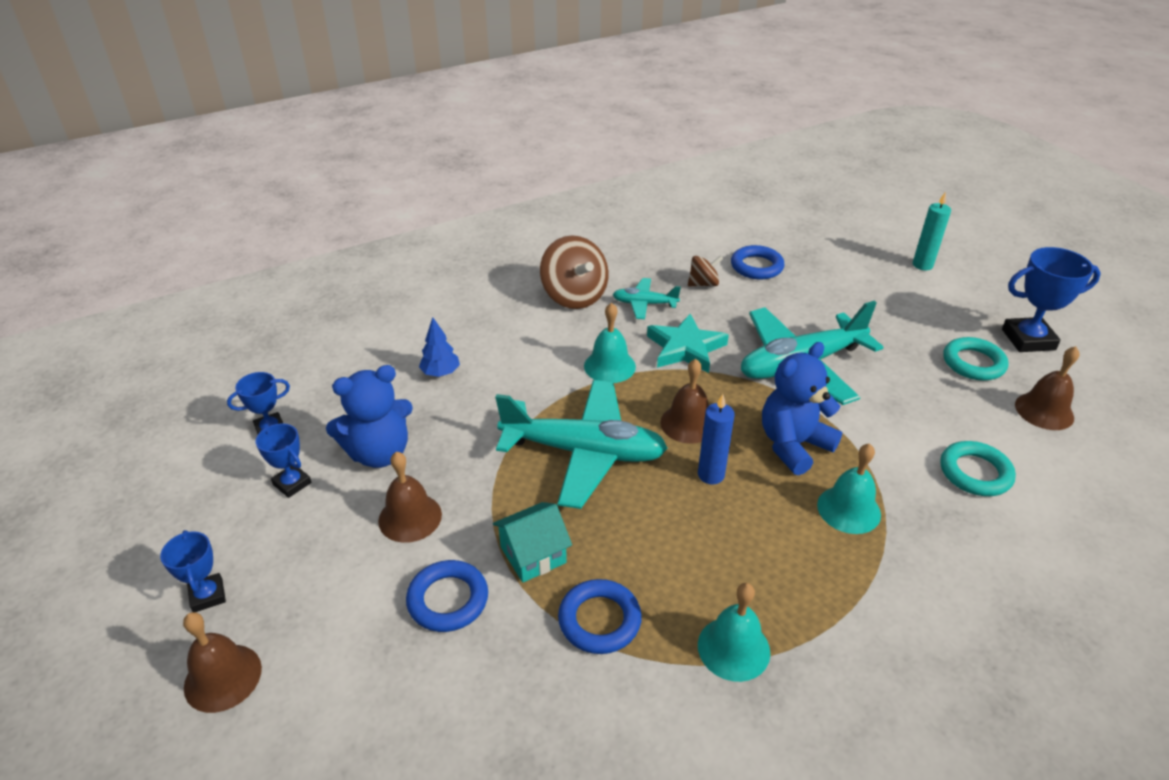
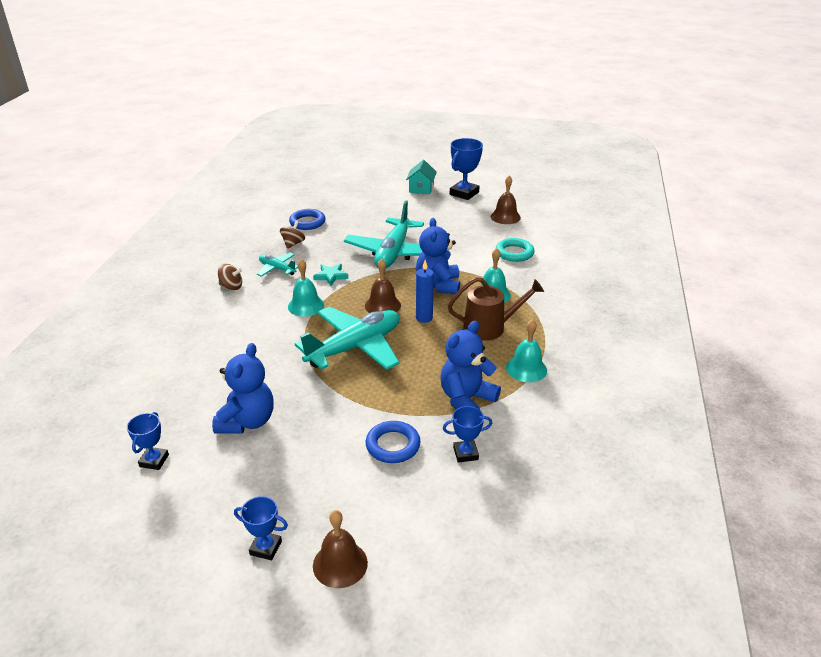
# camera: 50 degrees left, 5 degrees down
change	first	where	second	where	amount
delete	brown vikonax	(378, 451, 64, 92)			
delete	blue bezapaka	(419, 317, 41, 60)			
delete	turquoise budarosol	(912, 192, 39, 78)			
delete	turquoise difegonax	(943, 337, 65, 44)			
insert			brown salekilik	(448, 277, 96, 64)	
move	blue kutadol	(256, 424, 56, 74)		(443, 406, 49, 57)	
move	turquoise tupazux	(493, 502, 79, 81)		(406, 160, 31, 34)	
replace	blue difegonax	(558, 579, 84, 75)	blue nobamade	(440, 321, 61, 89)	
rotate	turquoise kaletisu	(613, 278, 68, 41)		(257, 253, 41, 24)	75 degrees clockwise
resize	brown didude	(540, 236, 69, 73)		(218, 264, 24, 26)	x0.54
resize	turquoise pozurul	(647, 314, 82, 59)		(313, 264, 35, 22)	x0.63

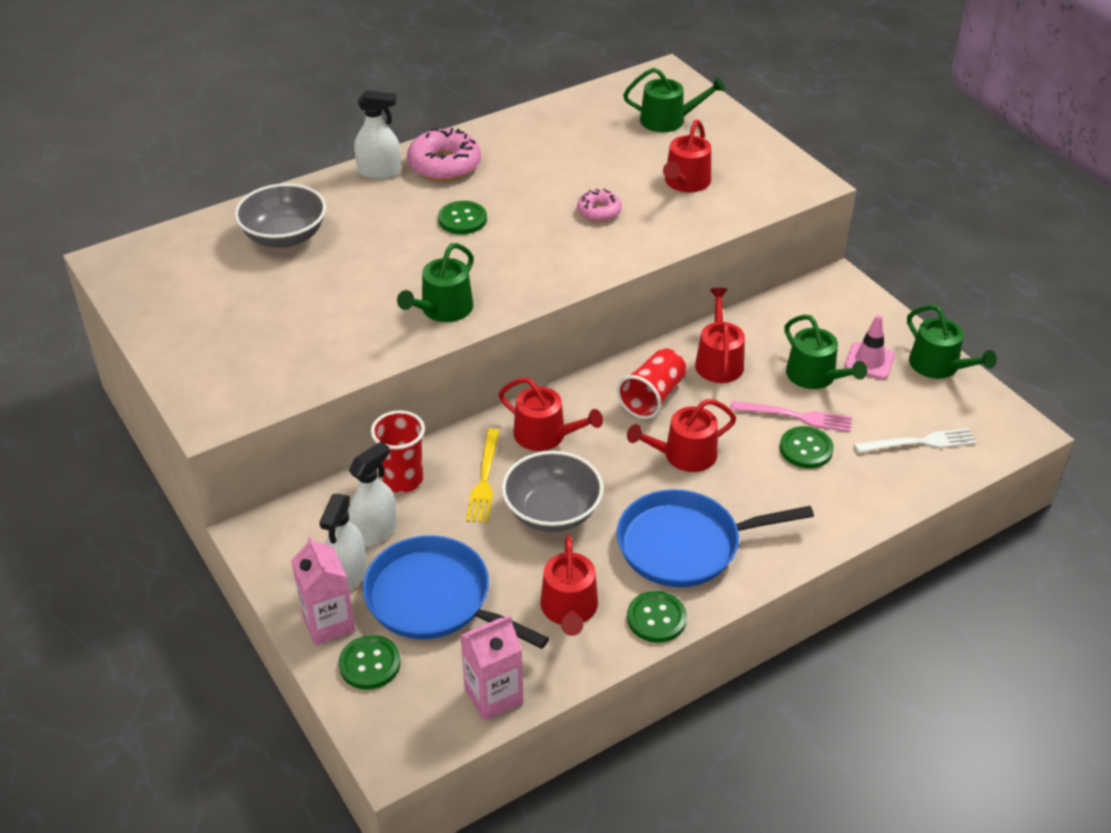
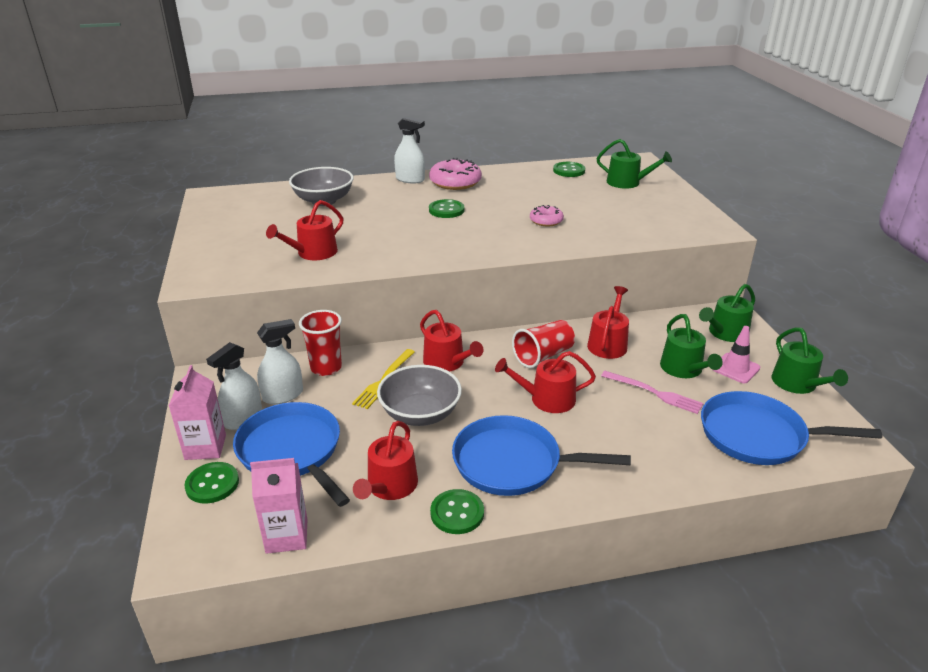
# camera: 20 degrees right, 10 degrees down
change	first	where	second	where	amount
move	green salekilik	(397, 243, 77, 79)		(699, 284, 56, 58)	
move	red salekilik	(663, 120, 48, 72)		(266, 200, 78, 60)	
move	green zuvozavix	(779, 426, 55, 42)		(553, 162, 32, 15)	
replace	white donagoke	(854, 428, 123, 25)	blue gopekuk	(701, 391, 181, 74)	

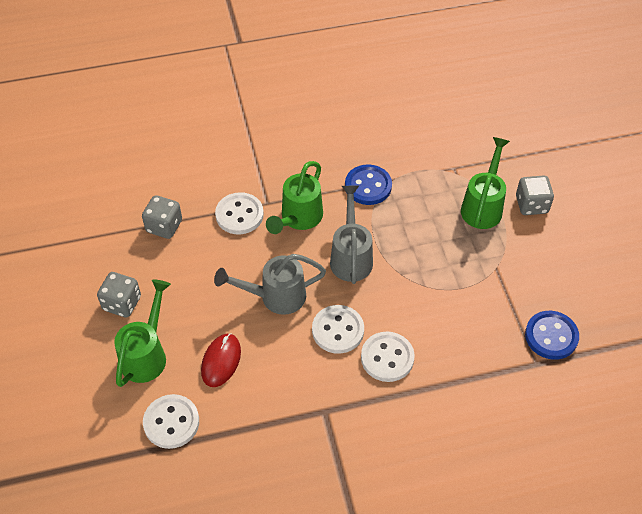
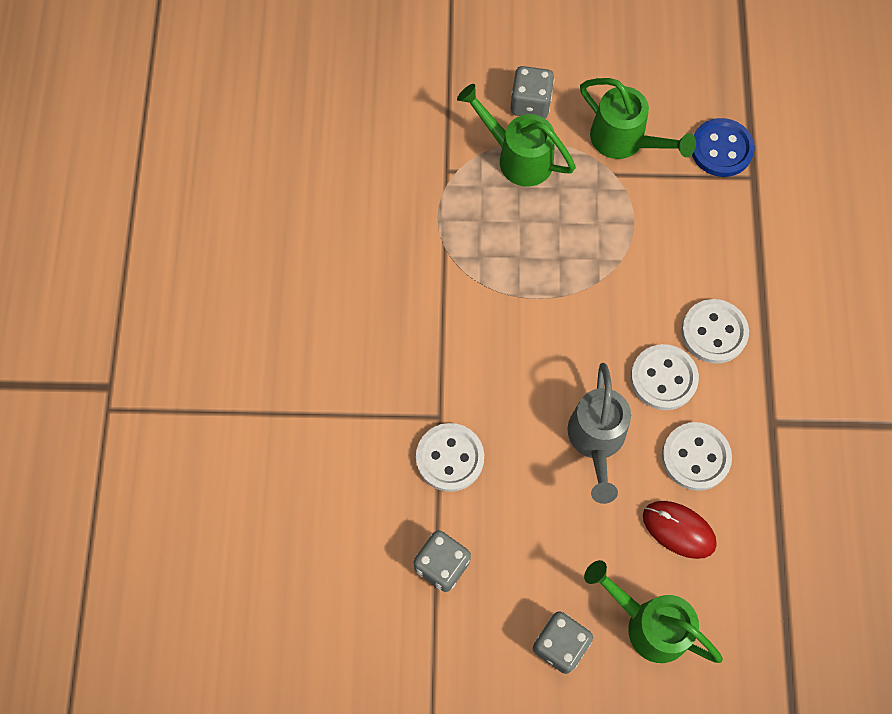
# camera: 75 degrees left, 15 degrees up
change	first	where	second	where	amount
delete	grey salekilik	(330, 186, 43, 98)			
delete	blue zuvozavix	(345, 165, 47, 40)			
move	white zuvozavix	(143, 394, 56, 55)		(662, 422, 70, 69)	
move	green salekilik	(266, 161, 57, 73)		(580, 78, 116, 81)	

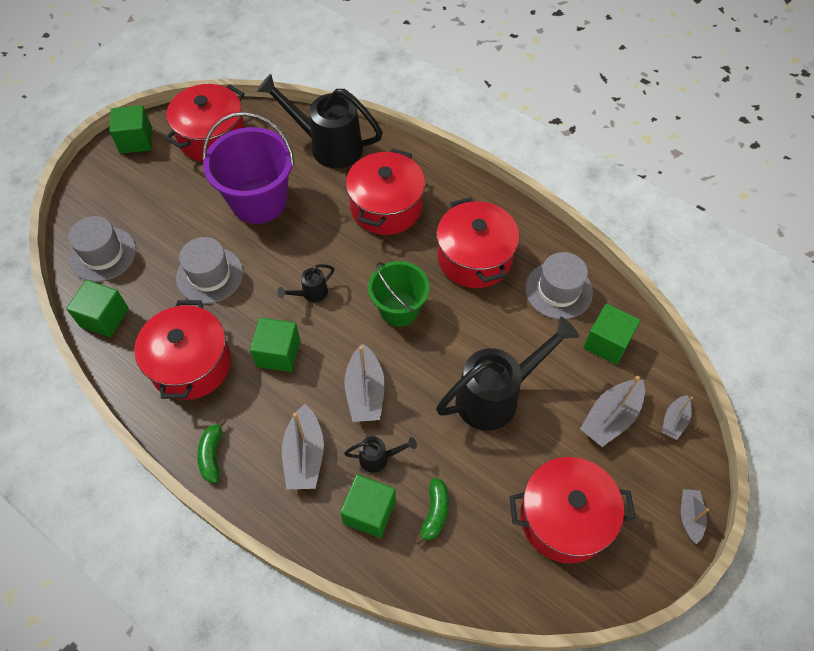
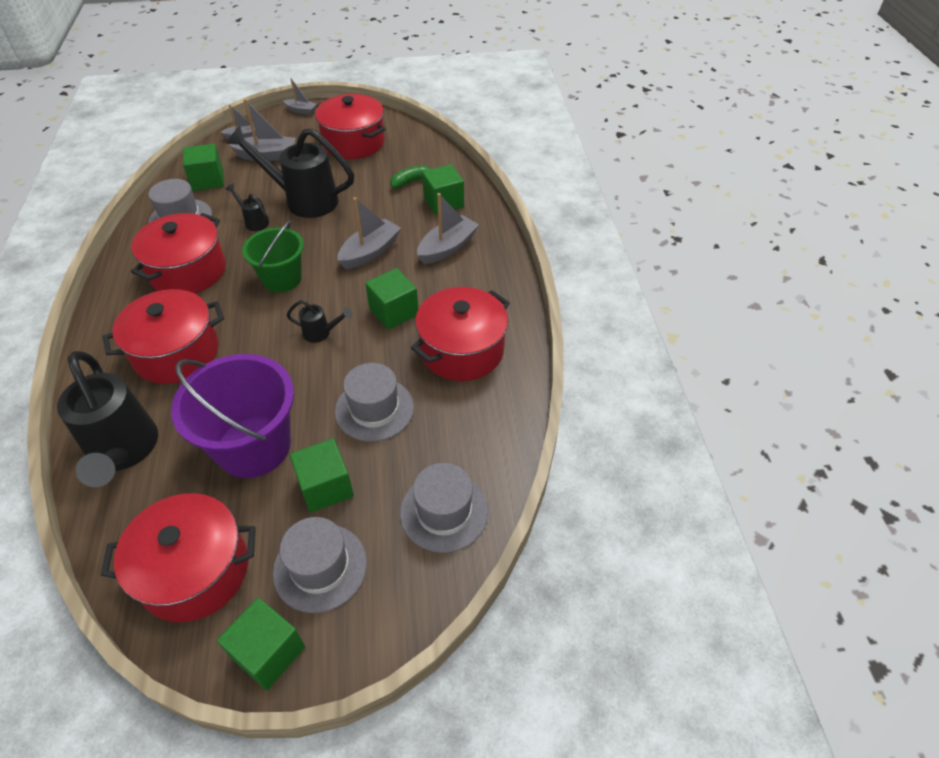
# camera: 135 degrees left, 10 degrees down
change	first	where	second	where	amount
delete	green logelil	(197, 419, 29, 64)			
insert			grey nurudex	(273, 517, 94, 96)	
move	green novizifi	(66, 280, 63, 57)		(290, 438, 64, 75)	
move	black salekilik	(344, 436, 73, 37)		(225, 184, 44, 47)	
rotate	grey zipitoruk	(681, 489, 28, 55)		(283, 78, 34, 37)	120 degrees counterclockwise

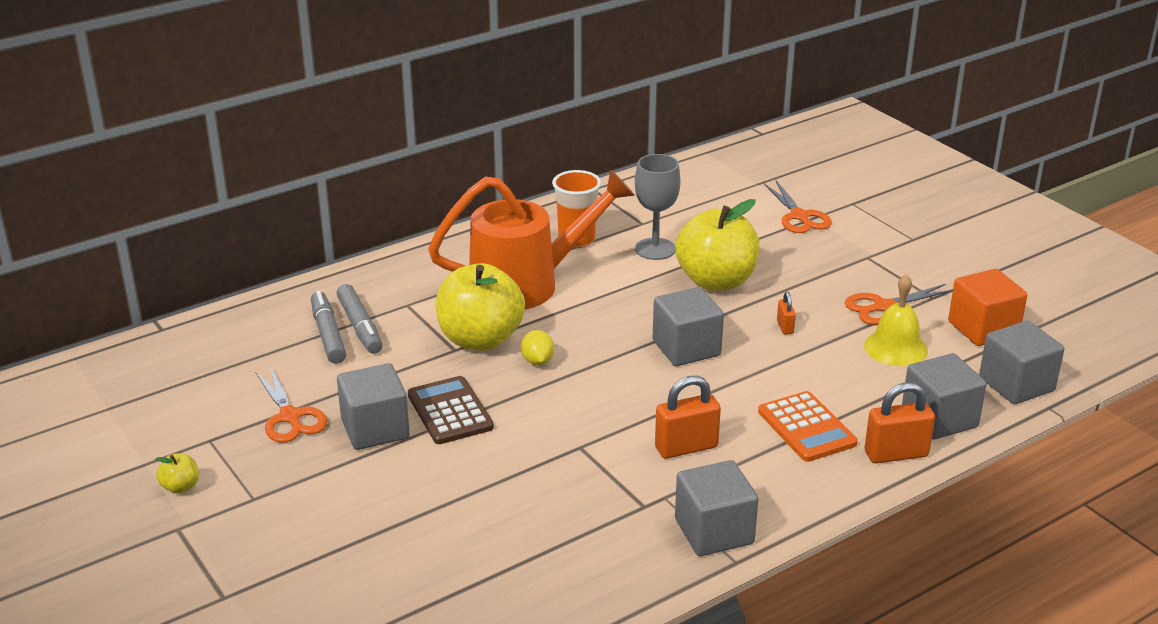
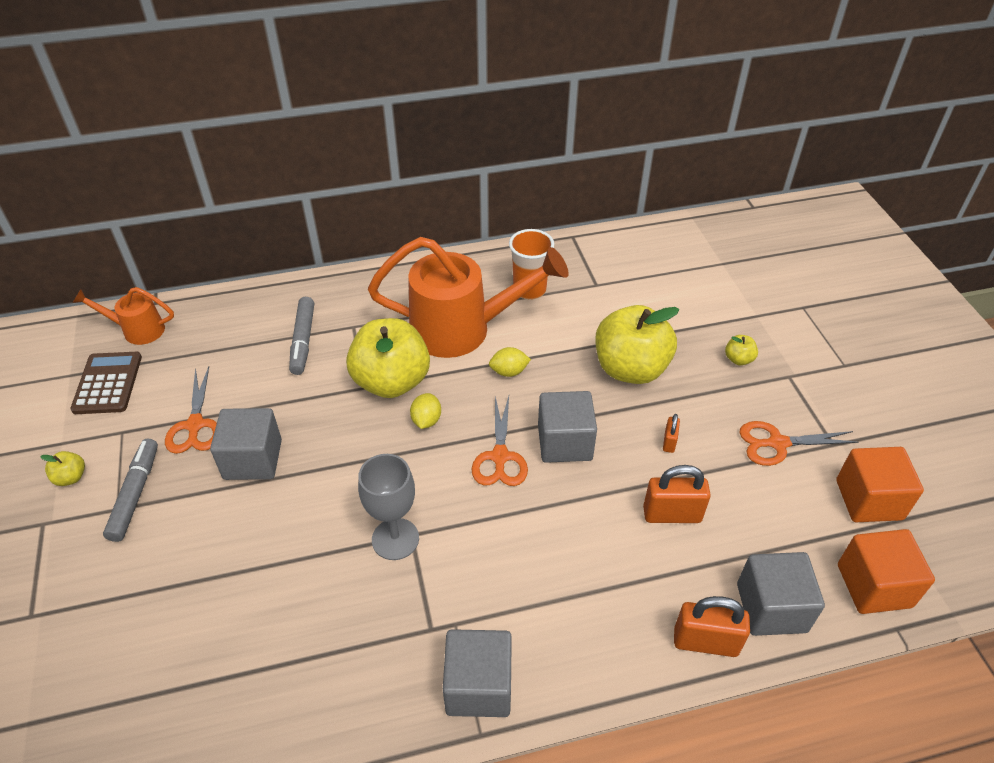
# camera: 20 degrees right, 15 degrees up
change	first	where	second	where	amount
delete	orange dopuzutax	(758, 391, 100, 71)			
delete	yellow vikonax	(864, 274, 64, 92)			
insert			orange salekilik	(73, 287, 101, 58)	
insert			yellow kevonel	(489, 347, 42, 30)	
insert			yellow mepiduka	(725, 335, 33, 30)	
move	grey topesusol	(311, 290, 35, 74)		(103, 439, 55, 103)	
move	brown dopuzutax	(408, 376, 86, 68)		(70, 352, 72, 62)	
move	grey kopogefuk	(635, 154, 46, 106)		(358, 454, 61, 106)	
move	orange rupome	(655, 376, 66, 83)		(643, 465, 68, 58)	
move	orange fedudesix	(764, 181, 68, 52)		(471, 396, 57, 90)	
recolor	grey novizifi	(979, 321, 85, 83)	orange novizifi	(838, 529, 97, 85)	

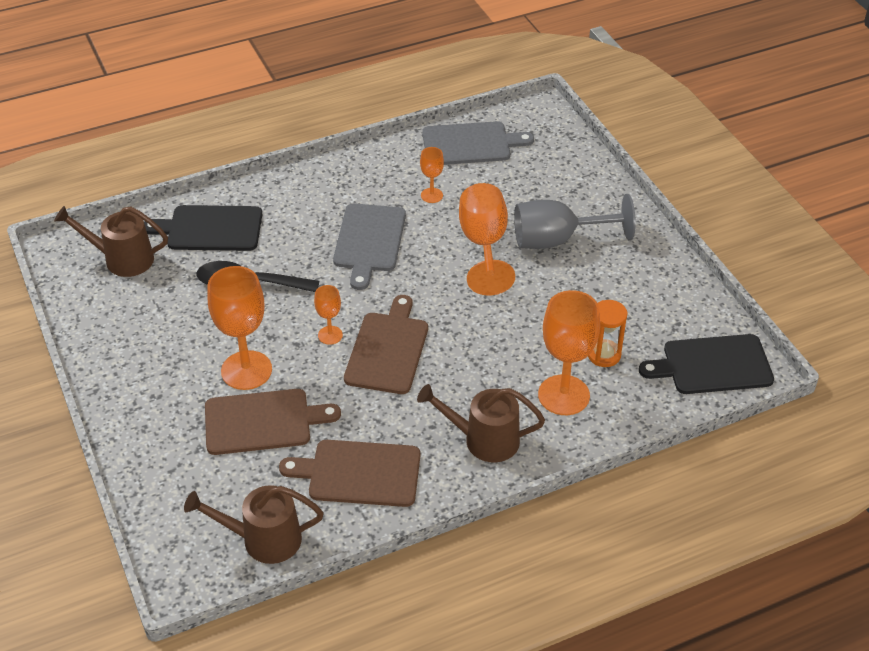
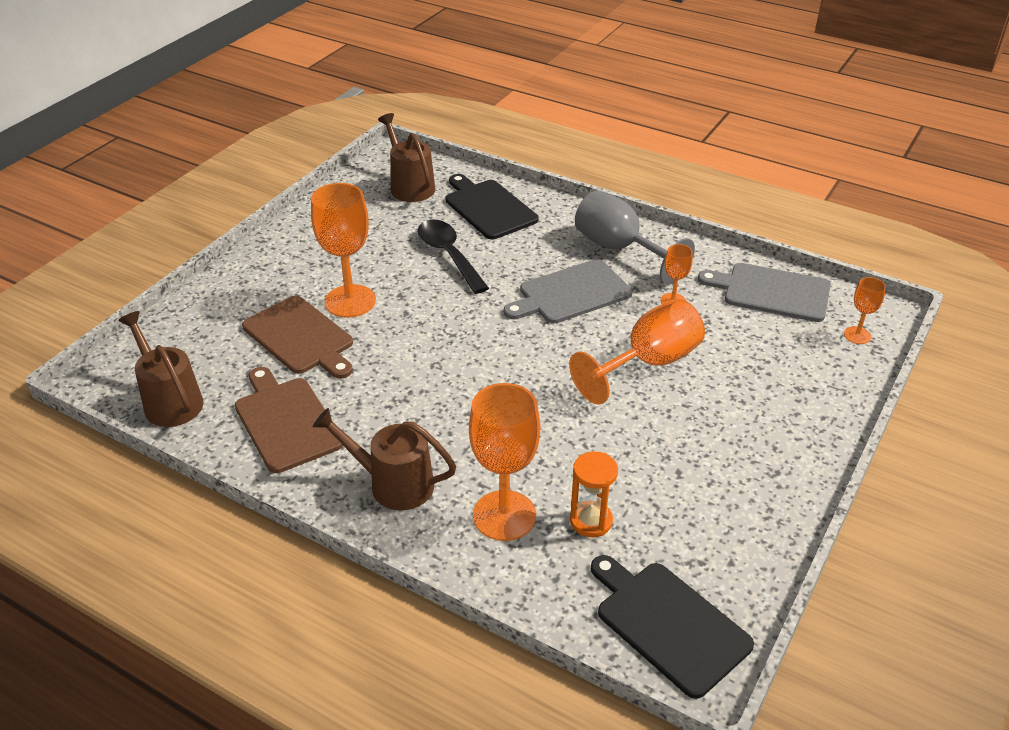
# camera: 55 degrees right, 5 degrees down
change	first	where	second	where	amount
delete	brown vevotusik	(344, 295, 84, 99)			
move	orange kopogefuk	(314, 285, 29, 60)		(844, 277, 42, 67)	
move	grey kopogefuk	(514, 194, 122, 55)		(575, 190, 120, 94)	
rotate	brown salekilik	(417, 384, 128, 78)		(313, 408, 143, 103)	45 degrees counterclockwise
rotate	grey vevotusik	(422, 121, 112, 44)		(698, 263, 133, 59)	150 degrees clockwise

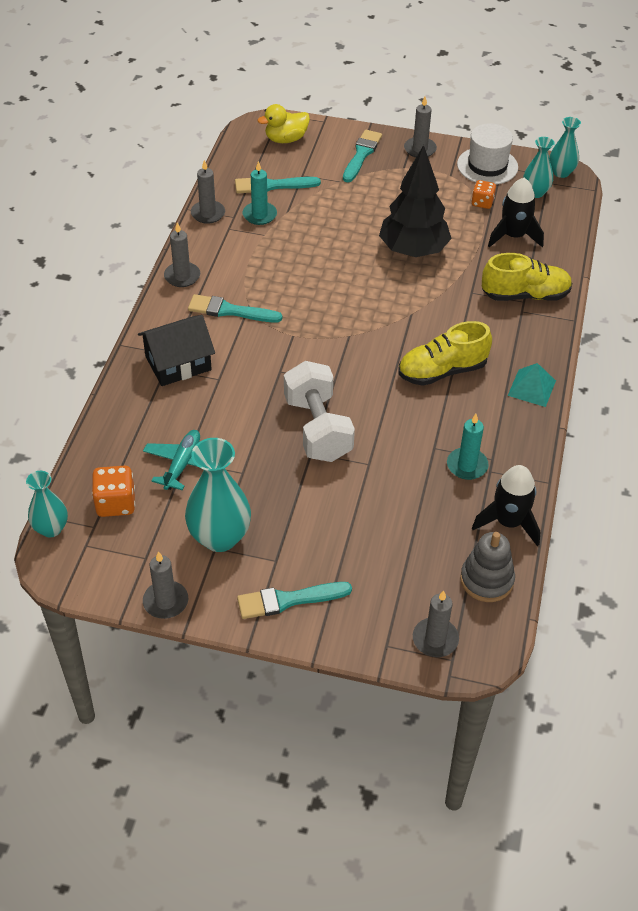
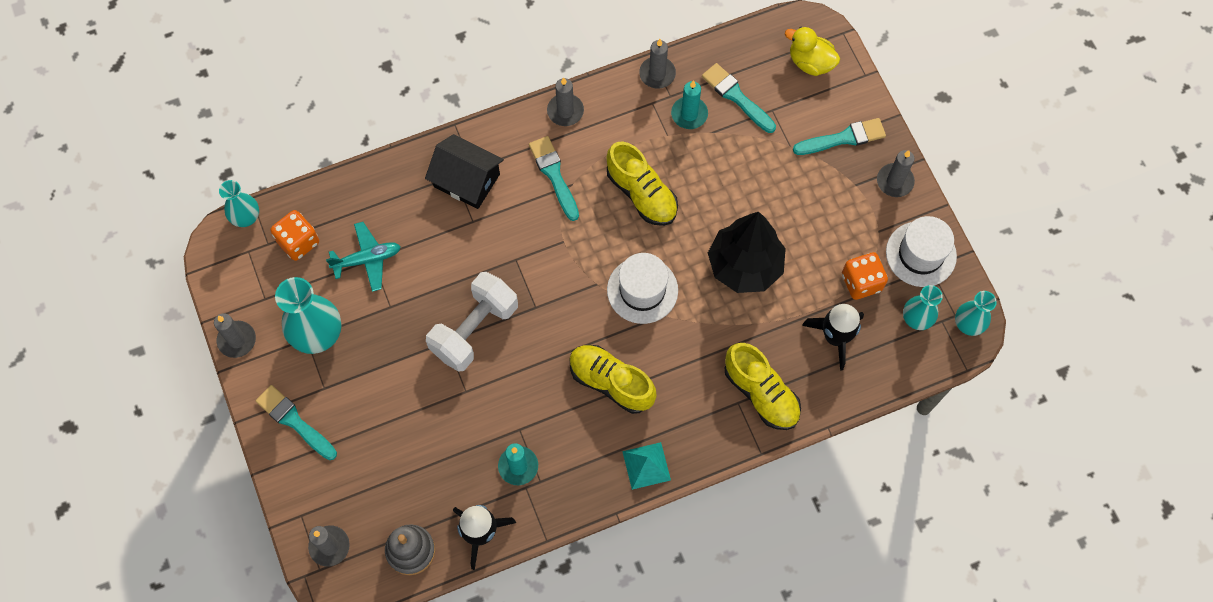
# camera: 55 degrees right, 20 degrees up
change	first	where	second	where	amount
insert			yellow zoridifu	(606, 142, 72, 84)	
insert			white nurudex	(607, 253, 71, 71)	
resize	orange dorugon	(471, 180, 25, 29)		(842, 252, 46, 48)	x1.51

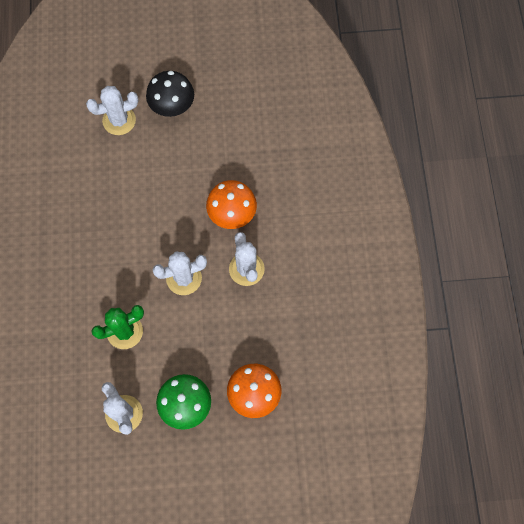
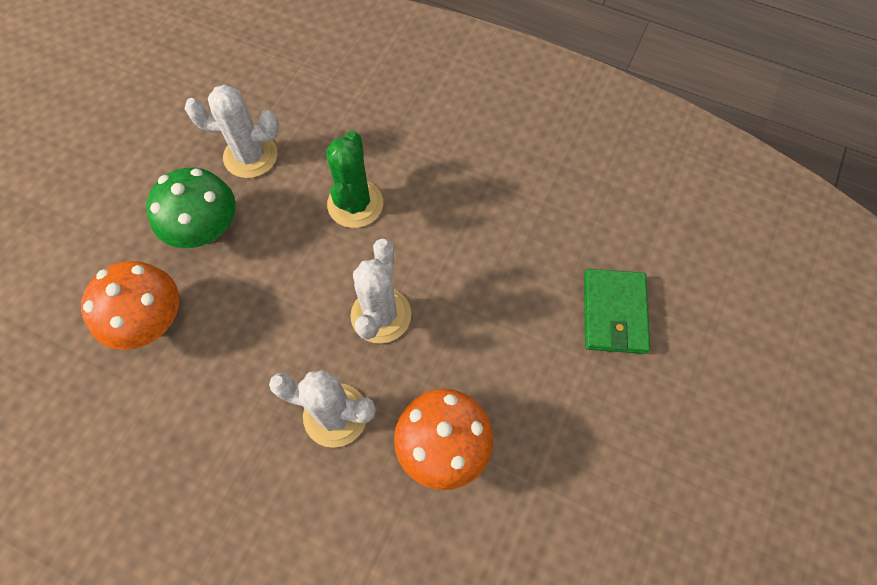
# camera: 120 degrees right, 5 degrees down
change	first	where	second	where	amount
delete	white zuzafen	(86, 86, 53, 49)			
delete	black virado	(146, 71, 48, 46)			
insert			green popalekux	(584, 269, 66, 85)	

